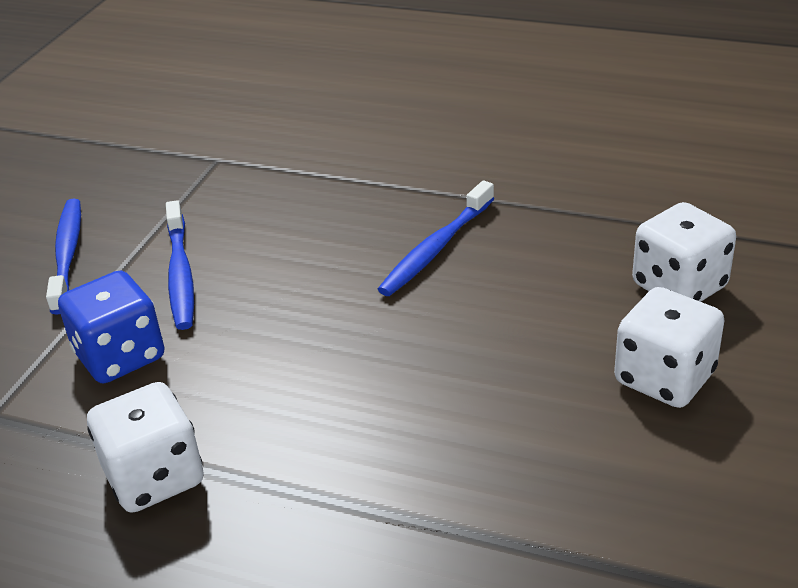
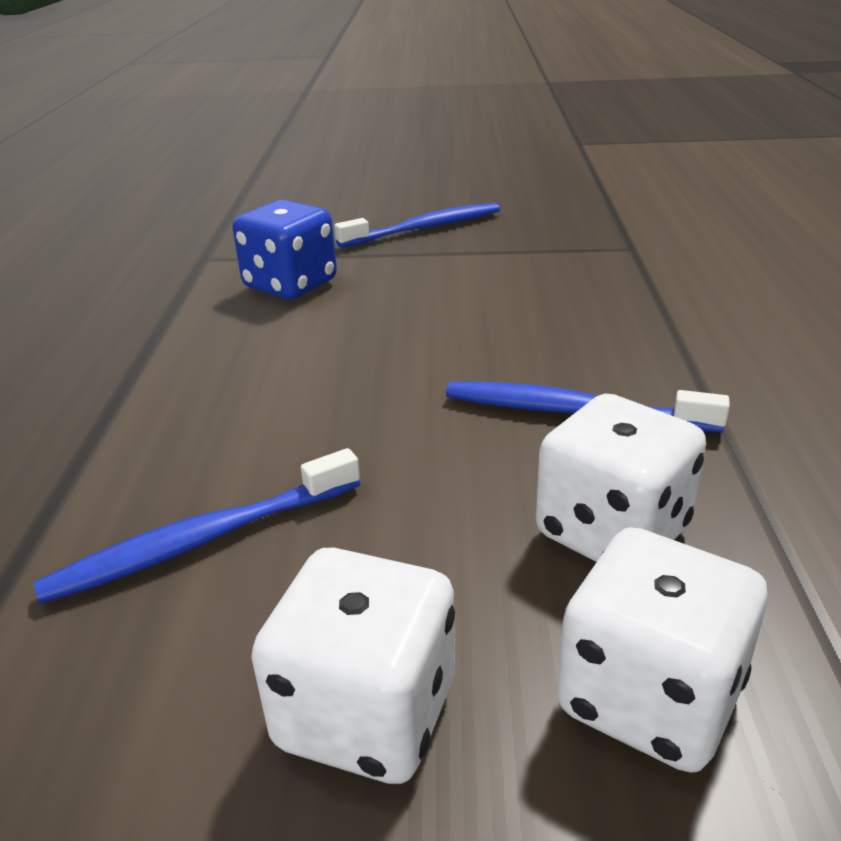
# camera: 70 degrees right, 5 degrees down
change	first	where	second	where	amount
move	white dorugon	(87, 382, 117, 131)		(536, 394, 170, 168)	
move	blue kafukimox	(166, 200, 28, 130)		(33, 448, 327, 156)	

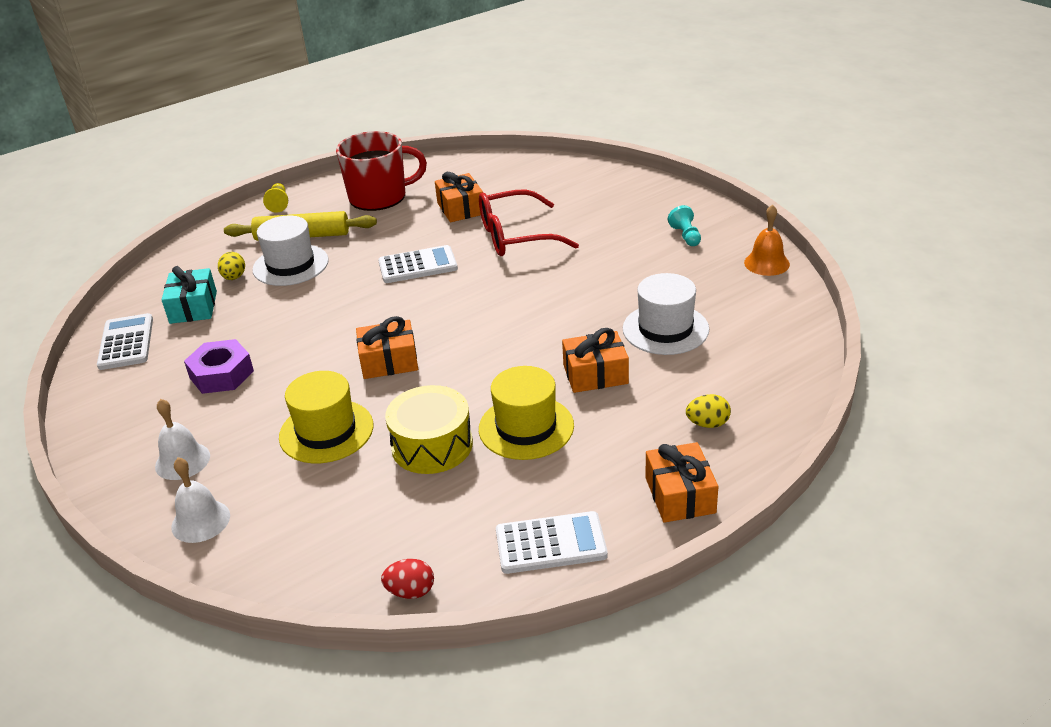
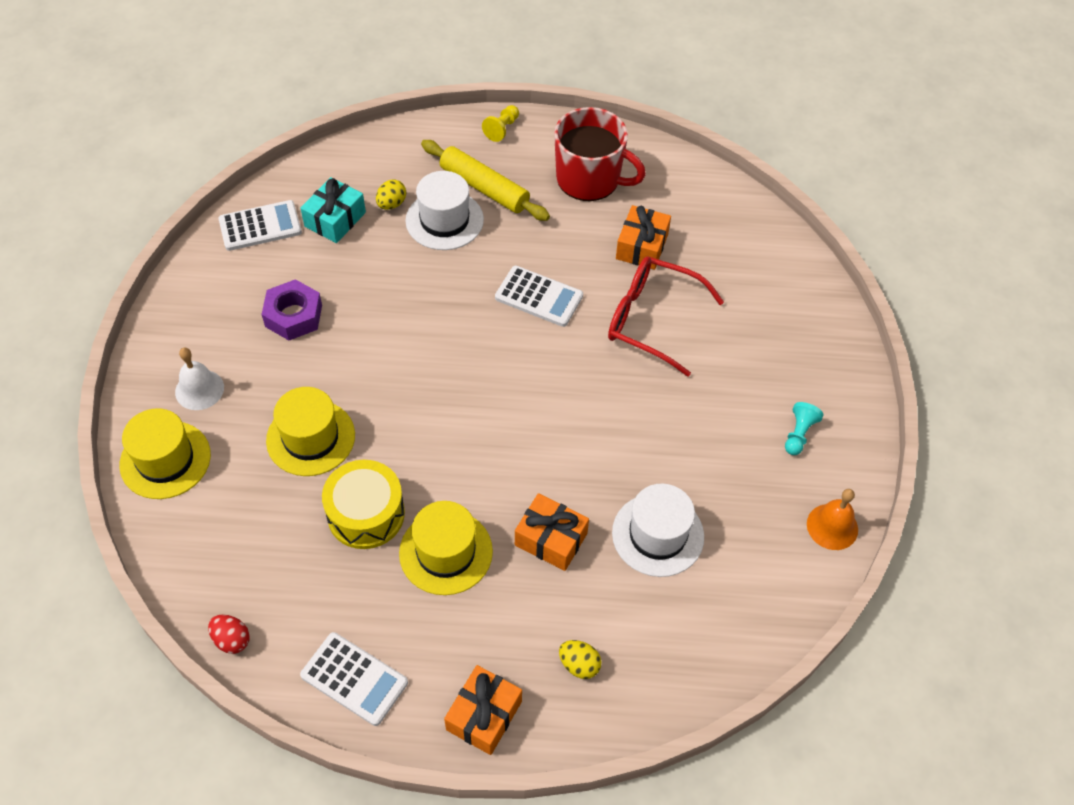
# camera: 35 degrees right, 20 degrees up
change	first	where	second	where	amount
delete	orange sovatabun	(356, 316, 62, 63)			
replace	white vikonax	(171, 457, 59, 86)	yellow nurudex	(119, 408, 92, 91)	
rotate	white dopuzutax	(97, 313, 56, 57)		(218, 200, 84, 51)	45 degrees clockwise

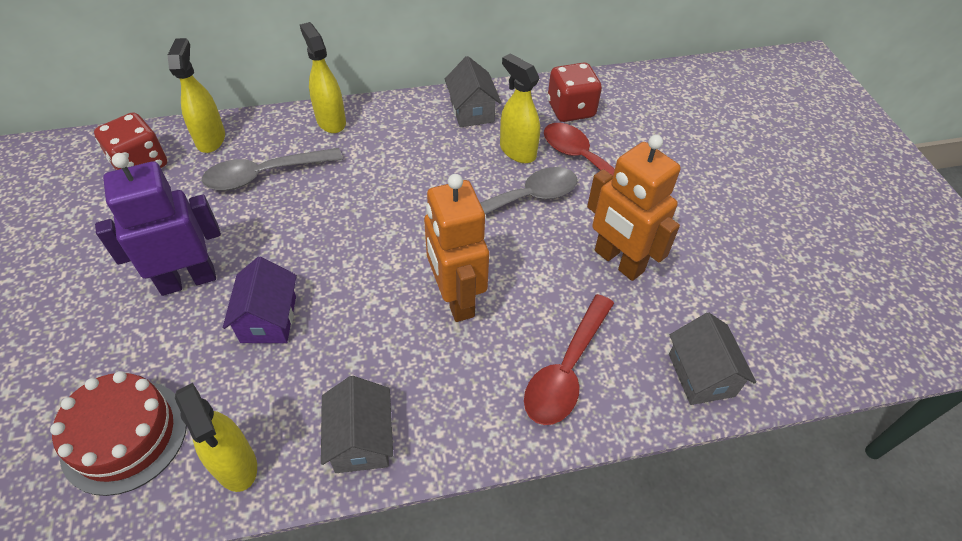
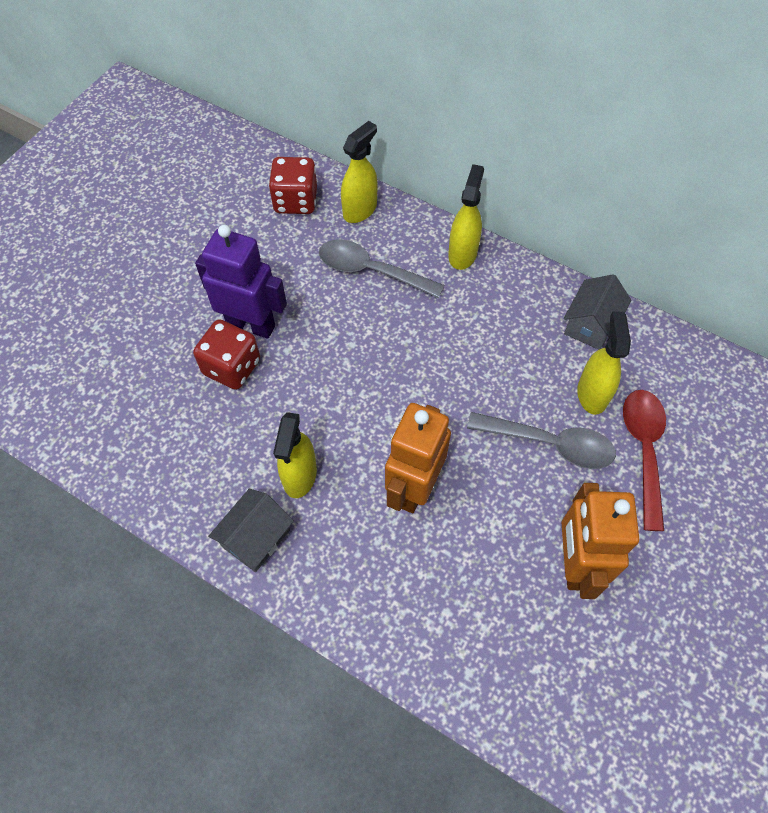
# camera: 45 degrees right, 10 degrees up
change	first	where	second	where	amount
delete	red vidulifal	(50, 371, 137, 125)			
delete	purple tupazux	(223, 257, 74, 86)			
delete	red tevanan	(524, 294, 90, 131)			
delete	grey tupazux	(669, 313, 87, 92)			
move	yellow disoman	(175, 383, 82, 109)		(273, 412, 44, 86)	
move	red dorugon	(548, 62, 54, 60)		(193, 319, 67, 71)	

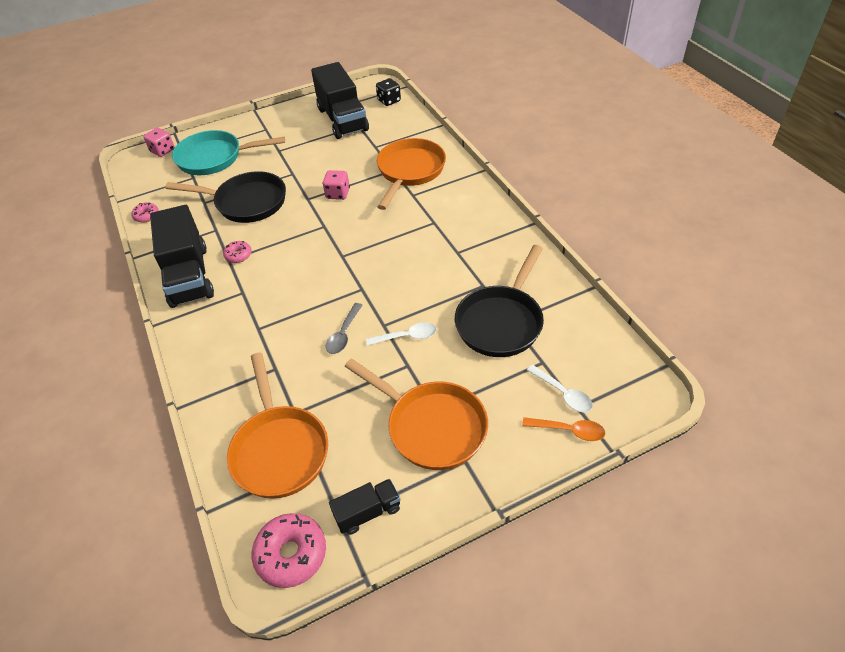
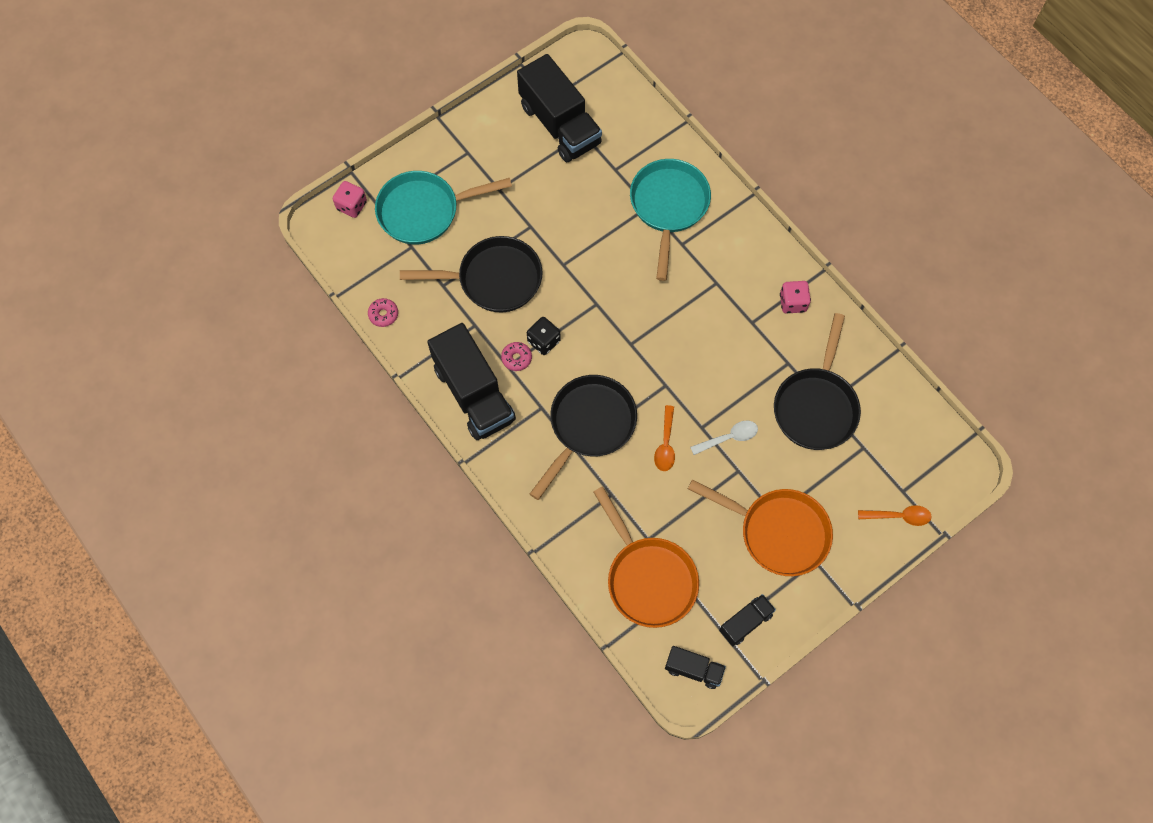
# camera: 15 degrees left, 20 degrees up
change	first	where	second	where	amount
delete	white tevanan	(527, 365, 66, 48)			
insert			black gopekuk	(530, 375, 107, 125)	
move	pink dorugon	(323, 170, 27, 30)		(780, 281, 31, 33)	
move	black dorugon	(376, 78, 25, 28)		(527, 317, 34, 38)	
replace	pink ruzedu	(251, 513, 75, 75)	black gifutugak	(665, 646, 61, 43)	
recolor	grey tevanan	(326, 303, 37, 51)	orange tevanan	(654, 405, 21, 66)	
recolor	orange gopekuk	(377, 138, 69, 72)	turquoise gopekuk	(630, 159, 81, 122)	

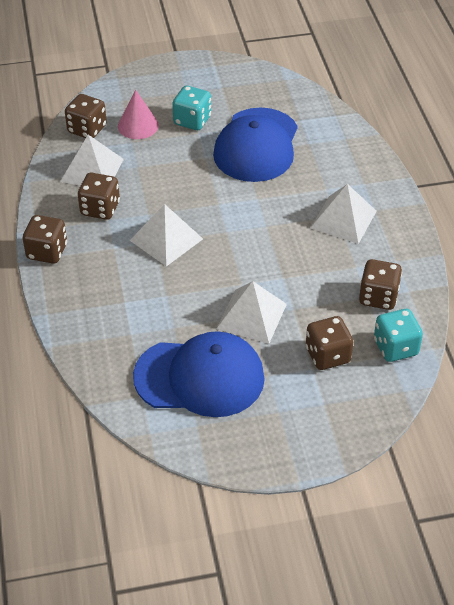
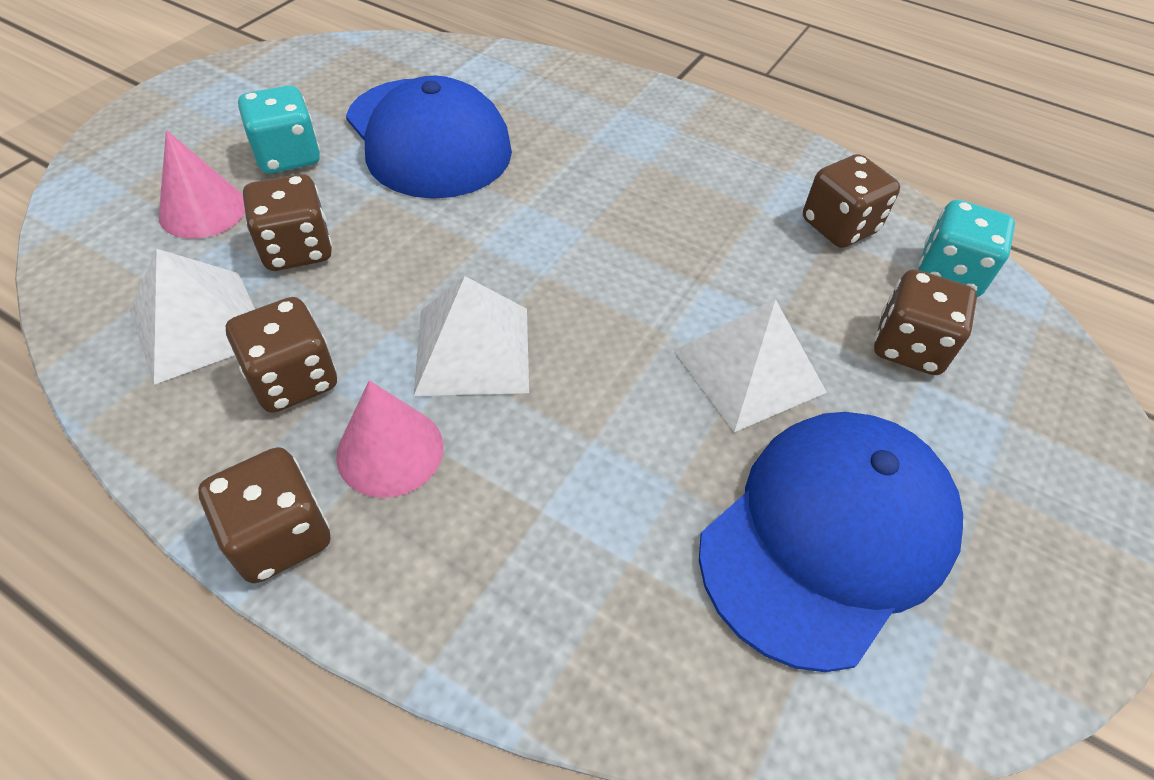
# camera: 50 degrees left, 5 degrees up
change	first	where	second	where	amount
delete	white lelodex	(310, 184, 67, 60)			
insert			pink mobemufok	(336, 380, 107, 118)	
move	brown dorugon	(65, 94, 42, 44)		(243, 174, 89, 97)	

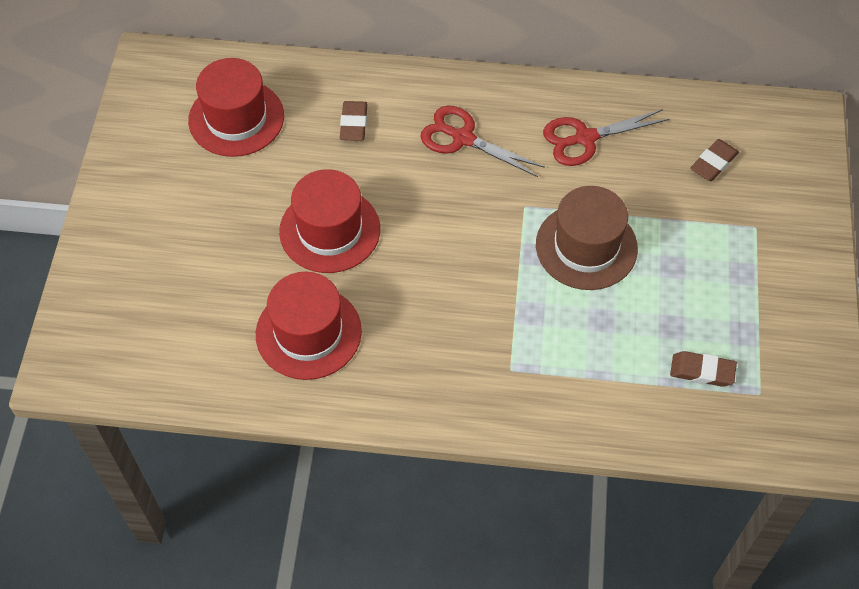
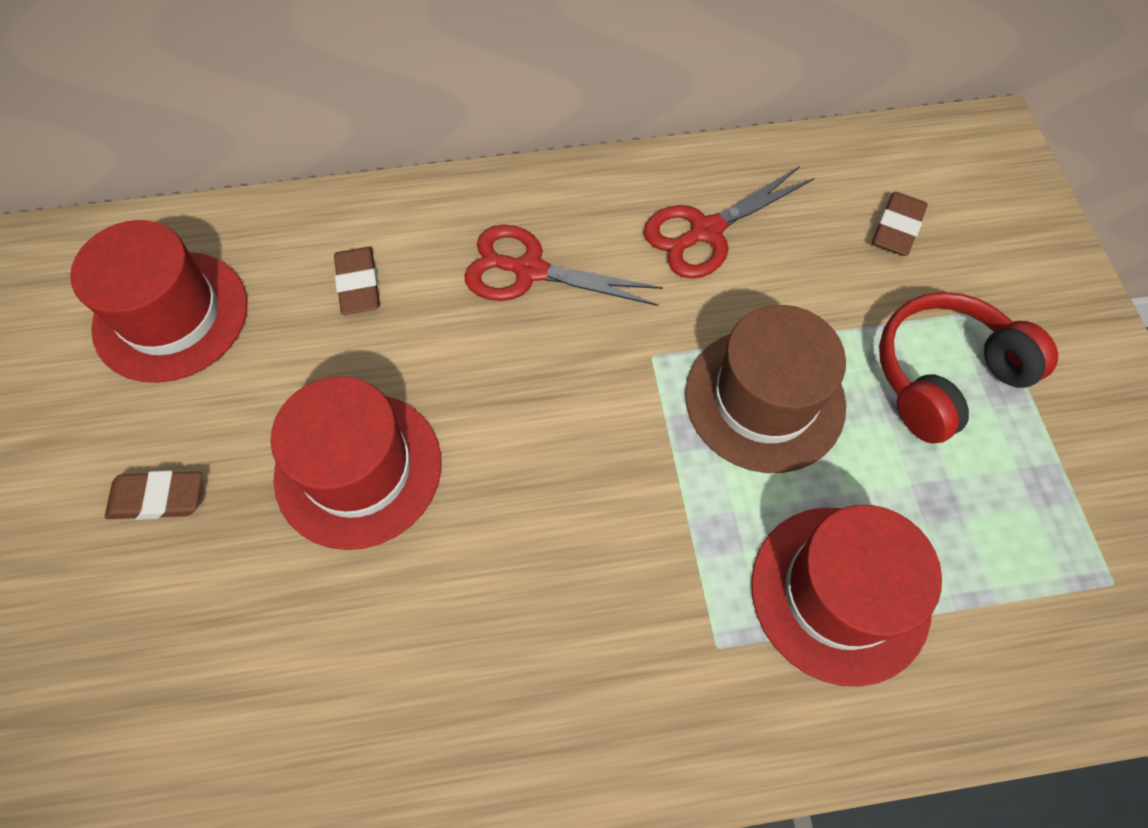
# camera: 15 degrees left, 5 degrees up
change	first	where	second	where	amount
insert			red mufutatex	(879, 292, 179, 152)	
move	red nurudex	(256, 272, 106, 108)		(751, 505, 191, 182)	
move	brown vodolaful	(670, 351, 67, 36)		(105, 470, 97, 50)	

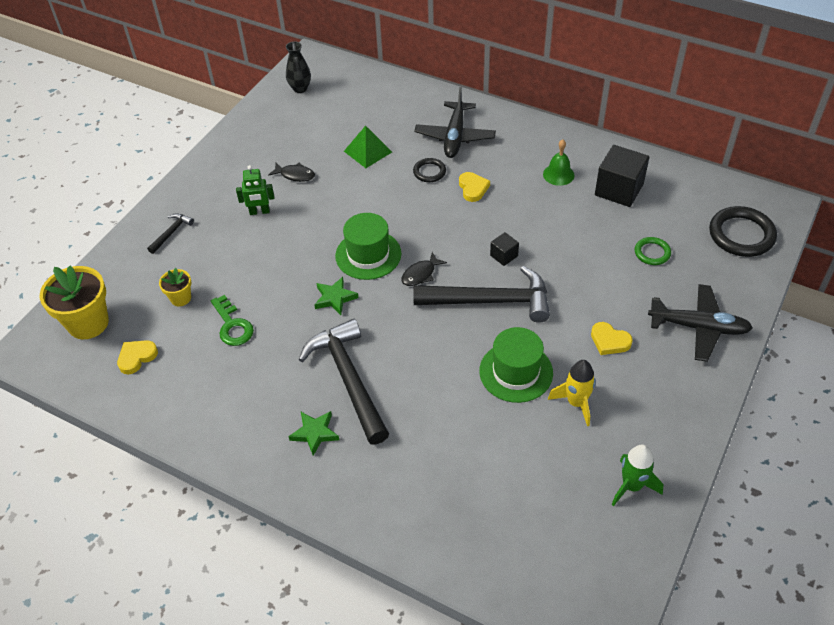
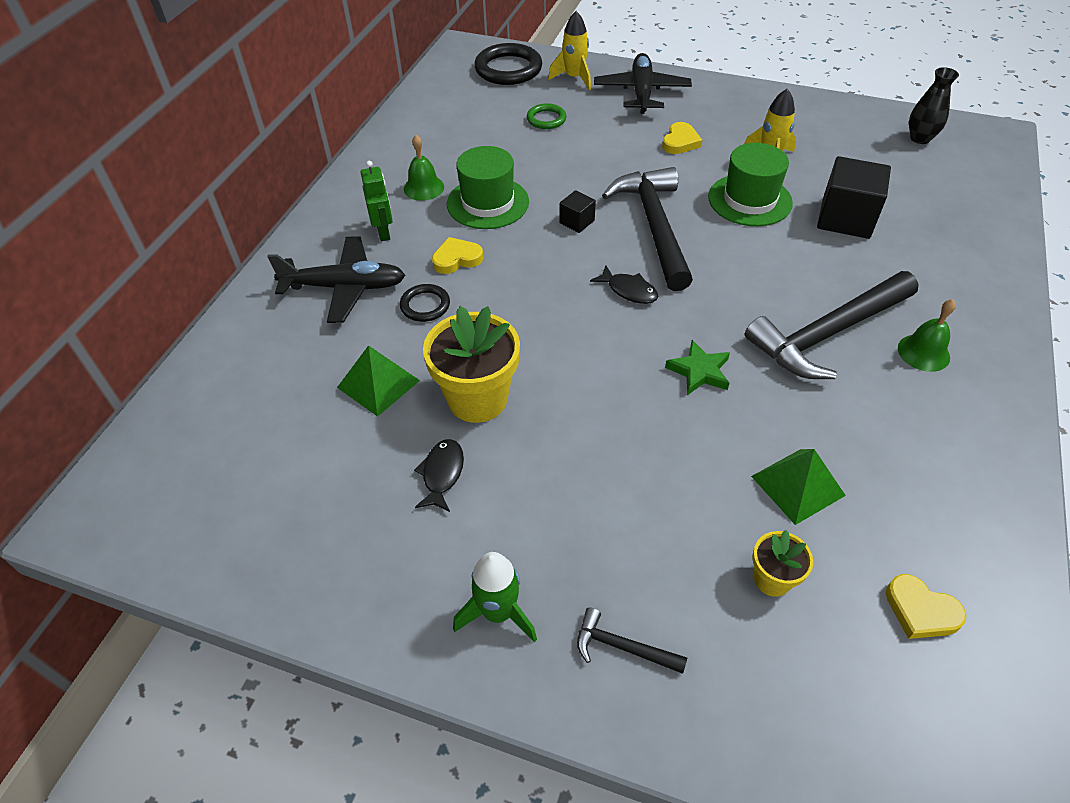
# camera: 100 degrees left, 0 degrees up
change	first	where	second	where	amount
insert			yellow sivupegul	(548, 11, 43, 79)	
move	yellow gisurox	(40, 266, 69, 73)		(423, 306, 97, 117)	
move	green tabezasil	(236, 165, 38, 50)		(360, 161, 33, 80)	
move	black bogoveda	(286, 41, 25, 52)		(909, 67, 50, 77)	
move	green nurudex	(335, 213, 66, 67)		(447, 146, 82, 83)	
move	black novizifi	(595, 145, 54, 62)		(817, 156, 74, 83)	
move	green sivupegul	(611, 445, 53, 61)		(453, 552, 84, 91)	
replace	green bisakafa	(211, 295, 43, 51)	green lelodex	(751, 449, 95, 76)	
replace	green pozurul	(288, 411, 51, 45)	green vikonax	(898, 299, 58, 73)	

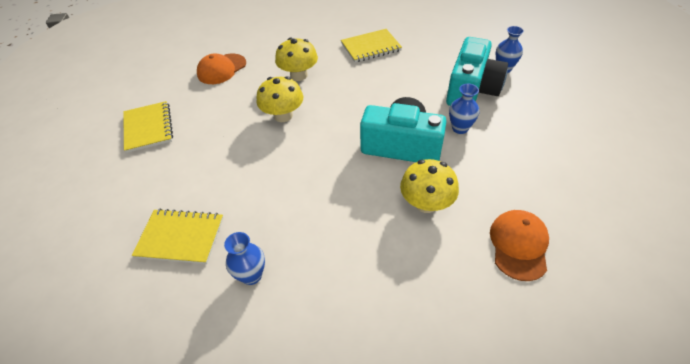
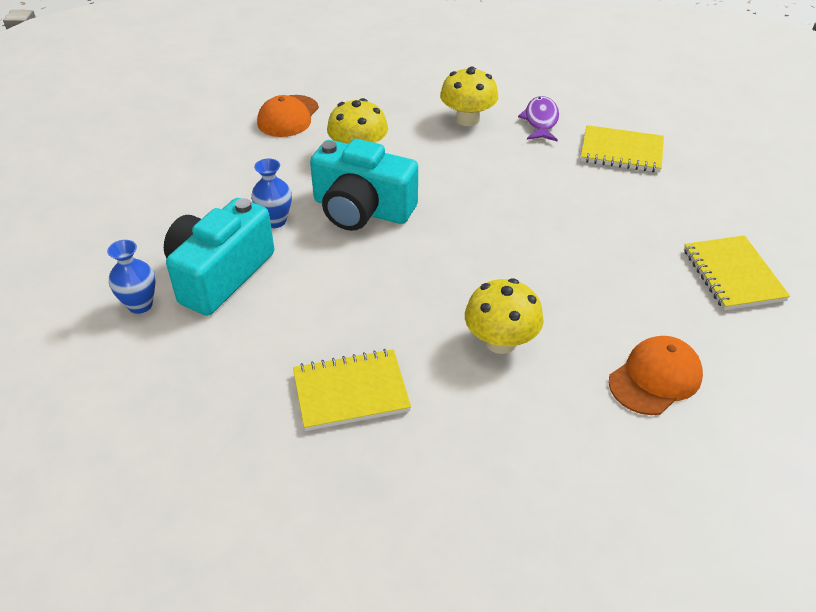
# camera: 175 degrees left, 5 degrees down
change	first	where	second	where	amount
move	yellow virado	(256, 76, 47, 46)		(440, 66, 58, 60)	
replace	blue bogoveda	(224, 232, 41, 53)	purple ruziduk	(518, 96, 41, 46)	

